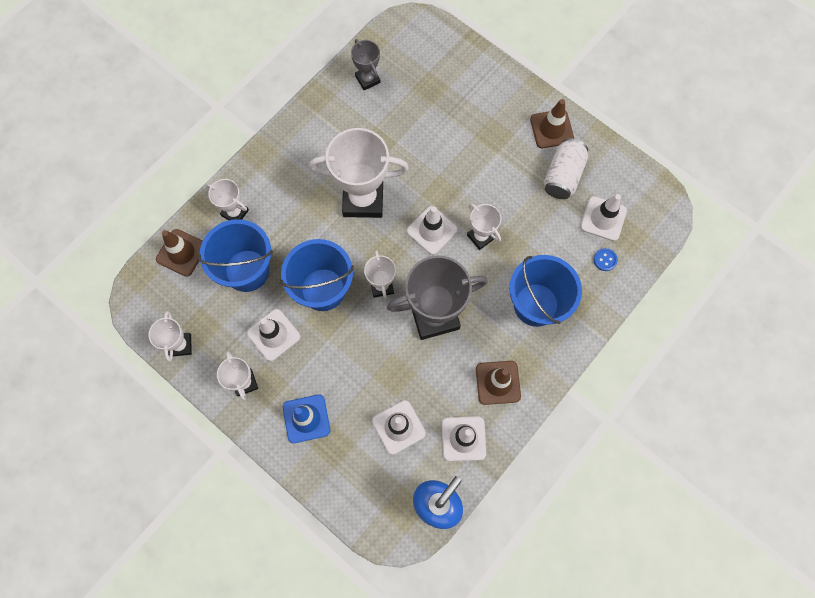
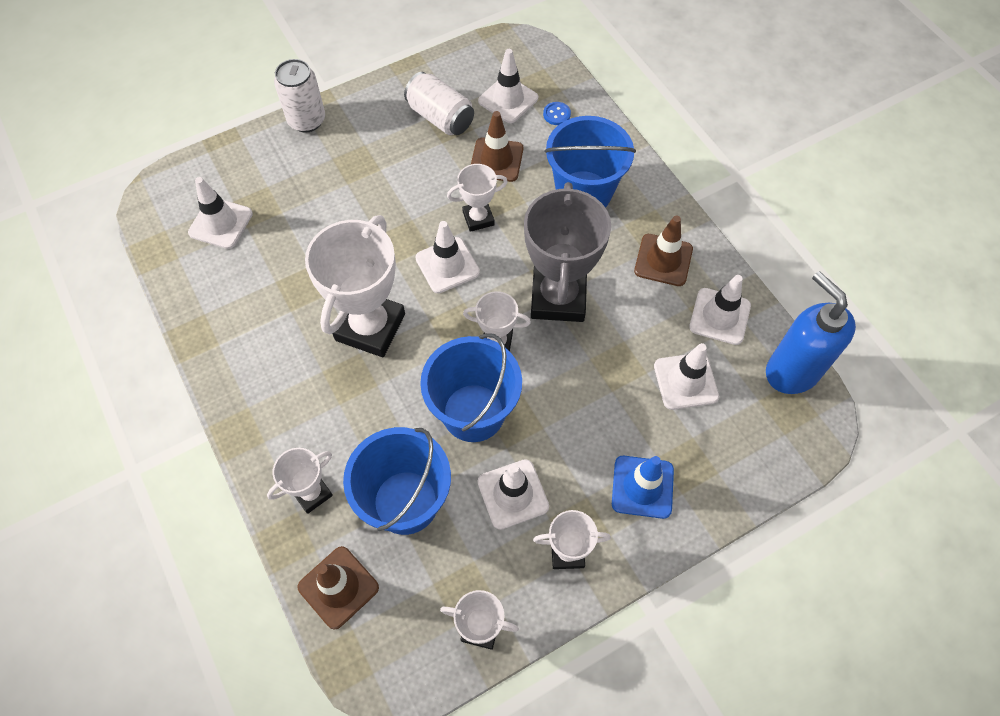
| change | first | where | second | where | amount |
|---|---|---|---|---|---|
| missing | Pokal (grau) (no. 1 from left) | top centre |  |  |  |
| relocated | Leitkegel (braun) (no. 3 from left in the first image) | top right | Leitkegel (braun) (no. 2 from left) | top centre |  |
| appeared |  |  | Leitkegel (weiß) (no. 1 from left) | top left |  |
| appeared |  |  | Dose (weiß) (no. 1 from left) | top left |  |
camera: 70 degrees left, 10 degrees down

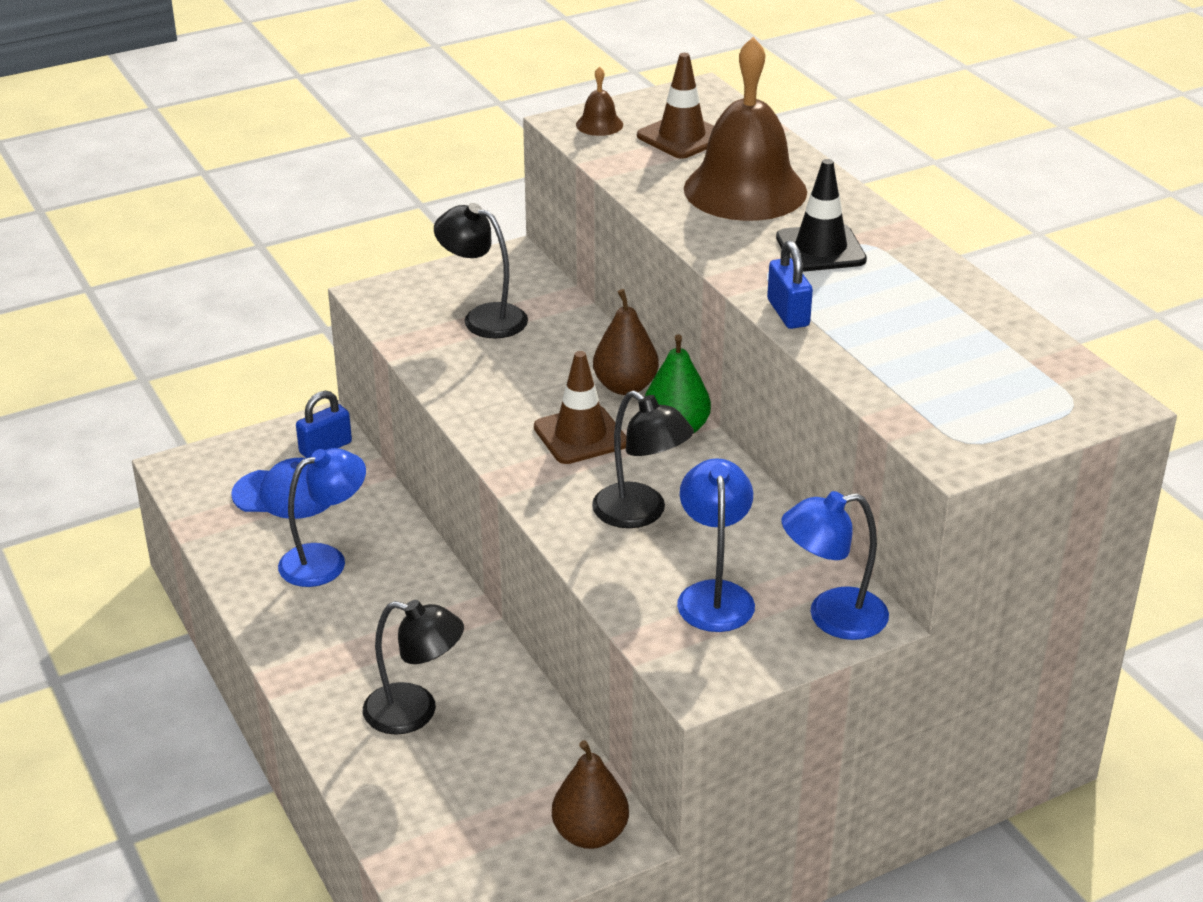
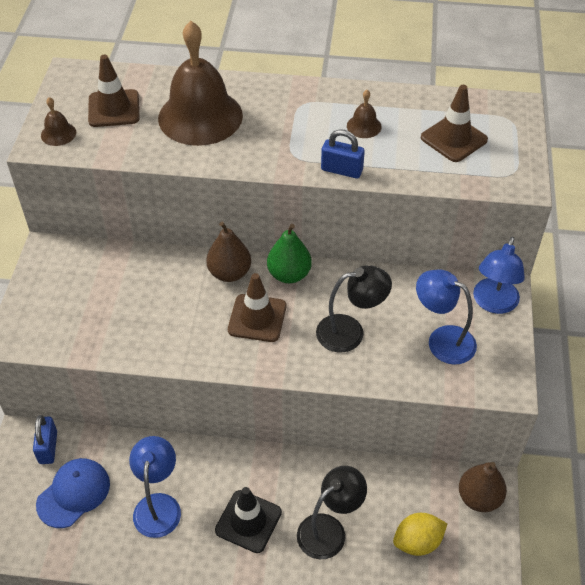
| change | first | where | second | where | amount |
|---|---|---|---|---|---|
| missing | Lampe (schwarz) (no. 2 from left) | top centre |  |  |  |
| relocated | Leitkegel (schwarz) | top right |  | bottom centre |  |
| appeared |  |  | Glocke (braun) (no. 3 from left) | top centre |  |
| appeared |  |  | Zitrone (gelb) | bottom right |  |
| appeared |  |  | Leitkegel (braun) (no. 3 from left) | top right |  |
camera: 55 degrees left, 15 degrees up

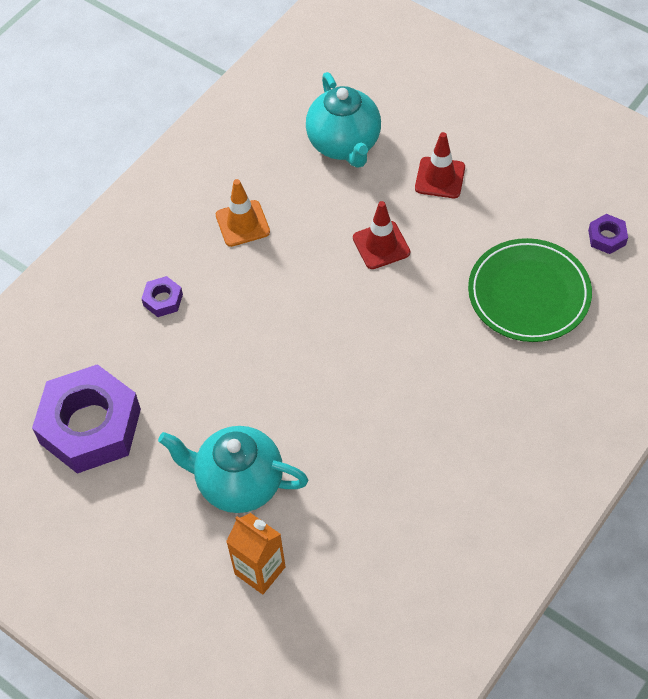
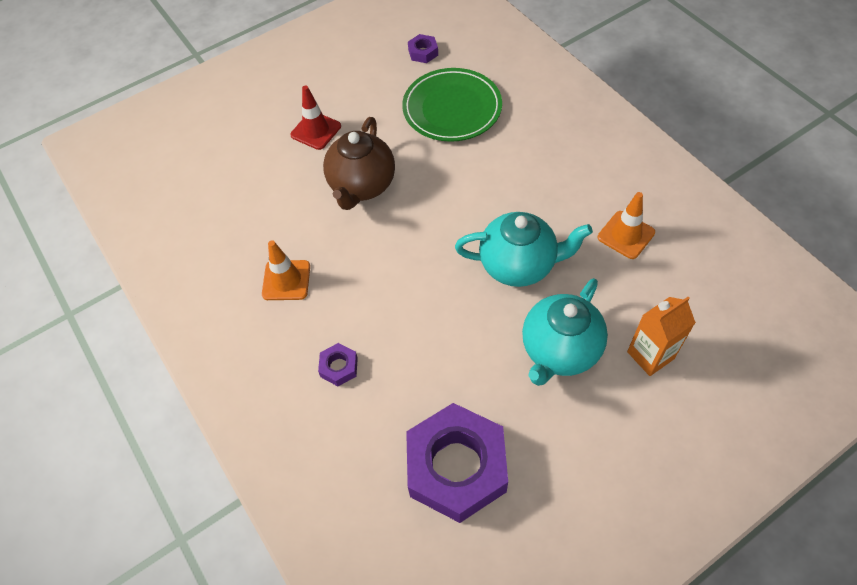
| change | first | where | second | where | amount |
|---|---|---|---|---|---|
| relocated | Teekanne (türkis) (no. 2 from left in the first image) | top centre | Teekanne (türkis) (no. 1 from left) | centre |  |
| exchanged | Leitkegel (rot) (no. 1 from left) | centre | Teekanne (braun) | top centre |  |
| appeared |  |  | Leitkegel (orange) (no. 2 from left) | middle right |  |
camera: 70 degrees left, 0 degrees up

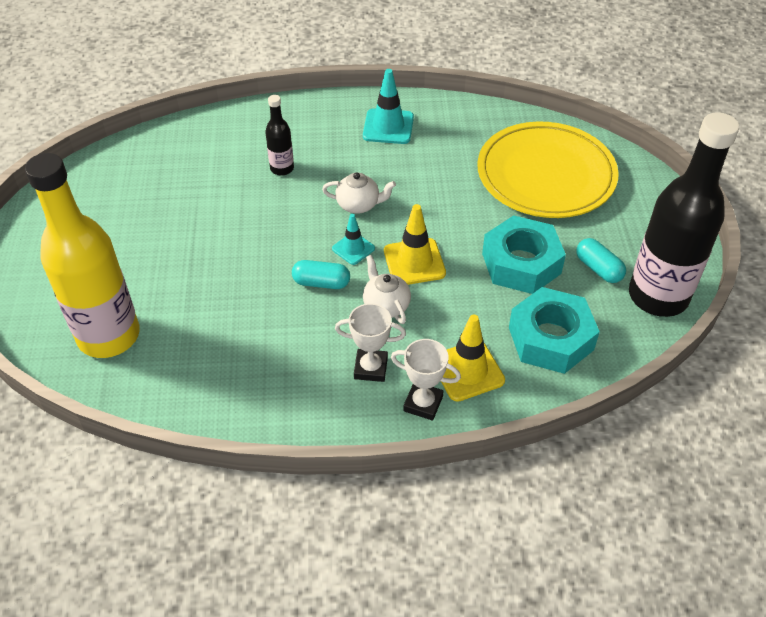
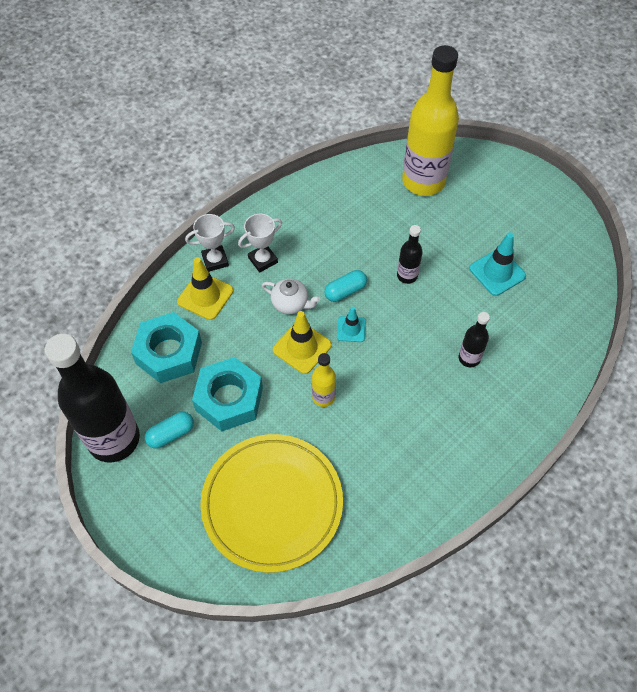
| change | first | where | second | where | amount |
|---|---|---|---|---|---|
| missing | Teekanne (weiß) (no. 1 from left) | top centre |  |  |  |
| relocated | Leitkegel (türkis) (no. 2 from left) | top centre |  | middle right |  |
| spun | Kapsel (türkis) (no. 2 from left in the first image) | middle right | Kapsel (türkis) (no. 1 from left) | middle left | 45 degrees counterclockwise |
| appeared |  |  | Flasche (gelb) (no. 1 from left) | centre |  |
| appeared |  |  | Flasche (schwarz) (no. 2 from left) | centre |  |
camera: 140 degrees right, 10 degrees up

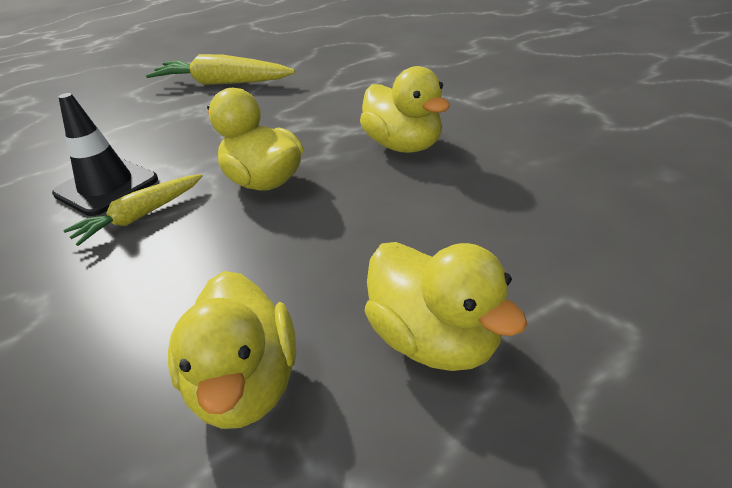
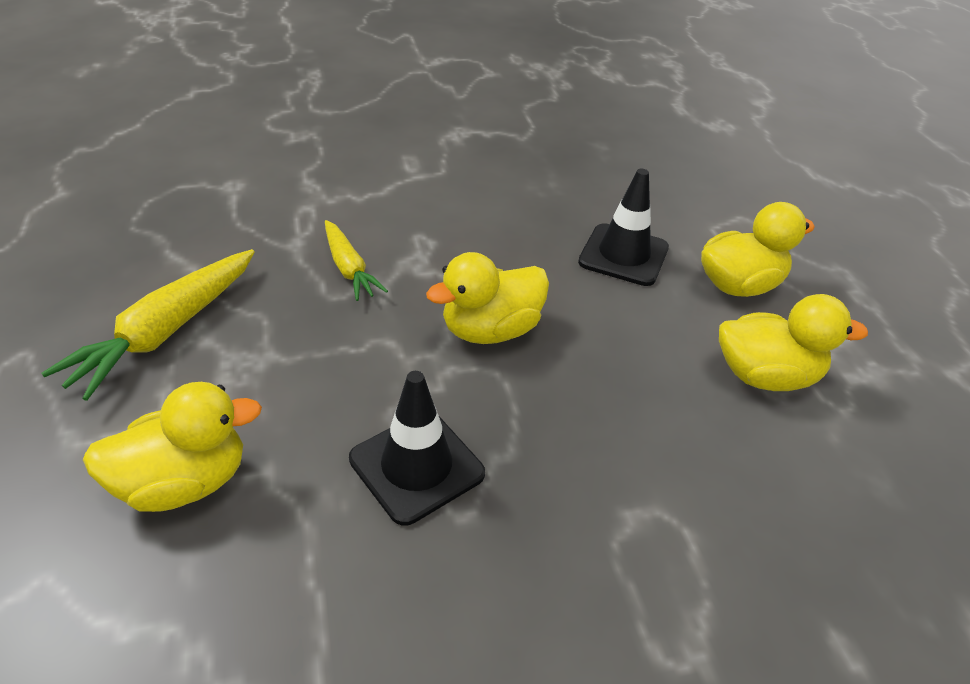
| change | first | where | second | where | amount |
|---|---|---|---|---|---|
| relocated | Karotte (gelb) (no. 1 from left in the first image) | middle left | Karotte (gelb) (no. 2 from left) | centre |  |
| relocated | Ente (gelb) (no. 3 from left in the first image) | top centre | Ente (gelb) (no. 1 from left) | middle left |  |
| appeared |  |  | Leitkegel (schwarz) (no. 2 from left) | top centre |  |
camera: 80 degrees left, 5 degrees up

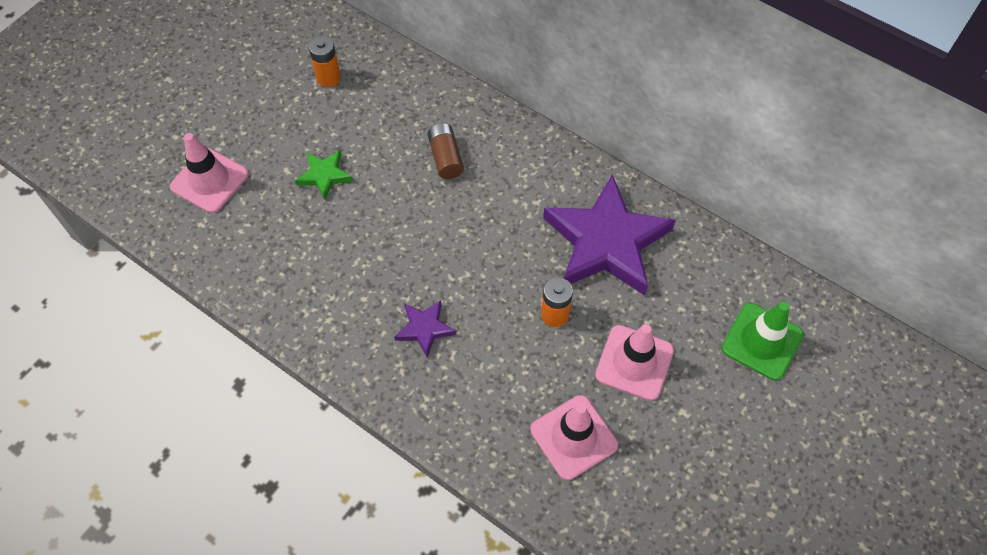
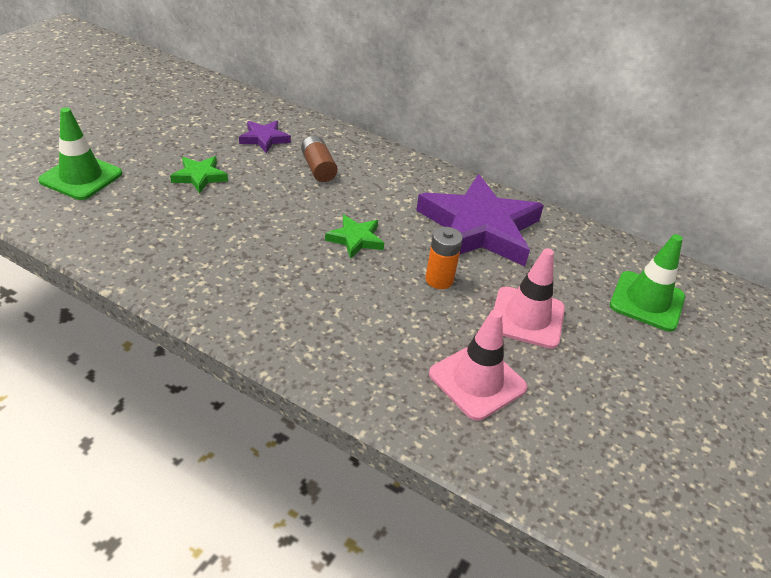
| change | first | where | second | where | amount |
|---|---|---|---|---|---|
| colour | Leitkegel (rosa) (no. 1 from left) | top left | Leitkegel (grün) (no. 1 from left) | top left |  |
| missing | Batterie (orange) (no. 1 from left) | top left |  |  |  |
| relocated | Stern (lila) (no. 1 from left) | centre |  | top centre |  |
| appeared |  |  | Stern (grün) (no. 2 from left) | centre |  |
camera: 10 degrees left, 20 degrees down

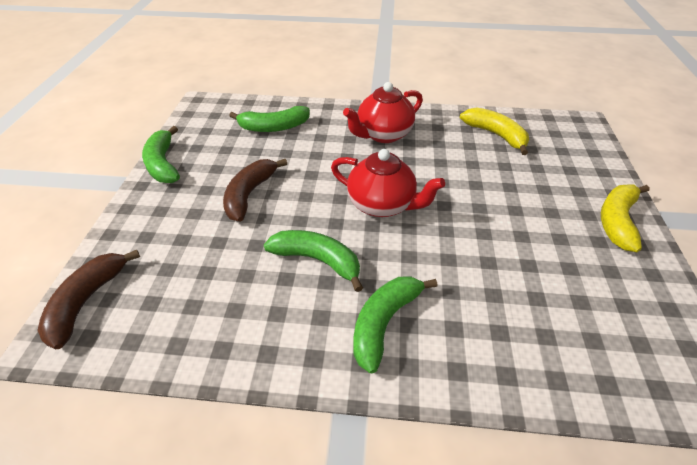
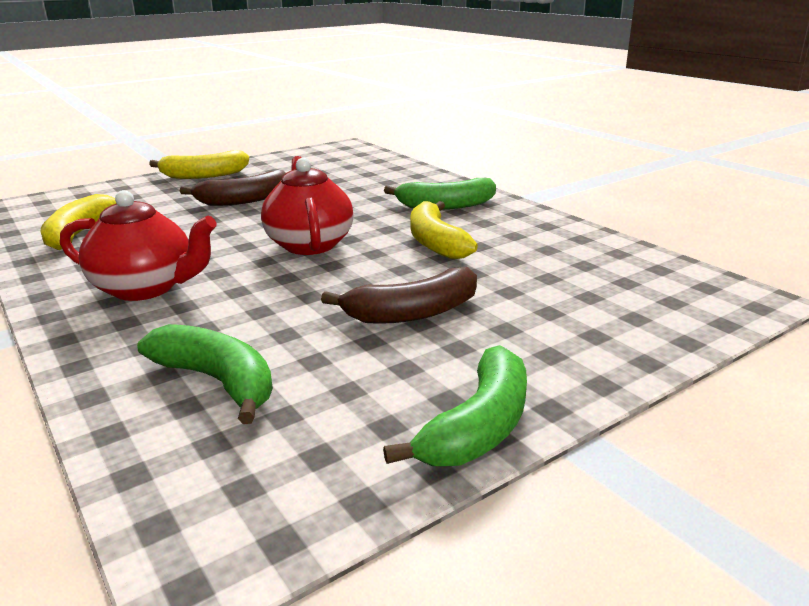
| change | first | where | second | where | amount |
|---|---|---|---|---|---|
| relocated | Banane (braun) (no. 1 from left) | middle left |  | top left |  |
| colour | Banane (grün) (no. 3 from left) | centre | Banane (gelb) (no. 3 from left) | centre |  |
camera: 130 degrees left, 20 degrees down

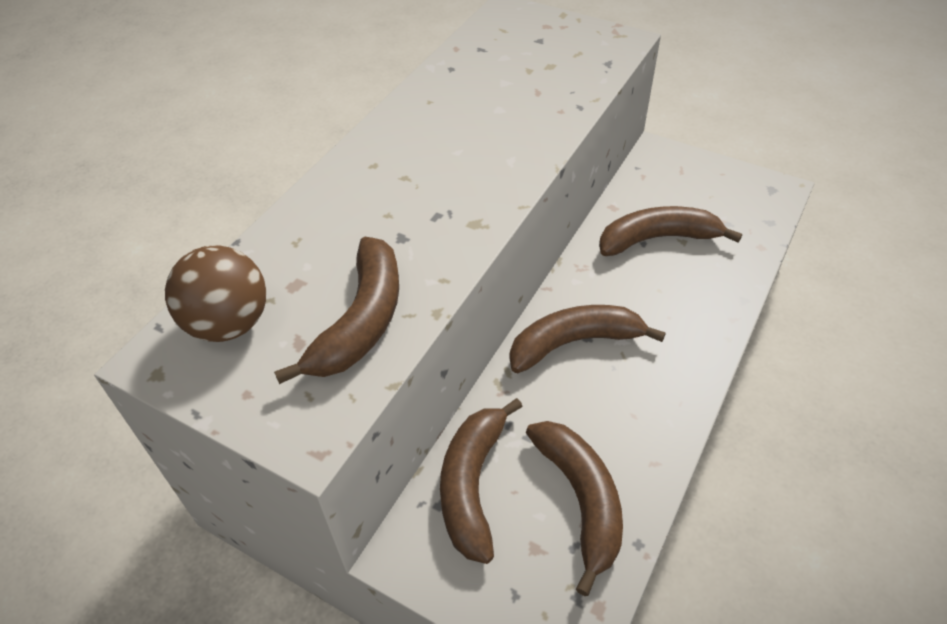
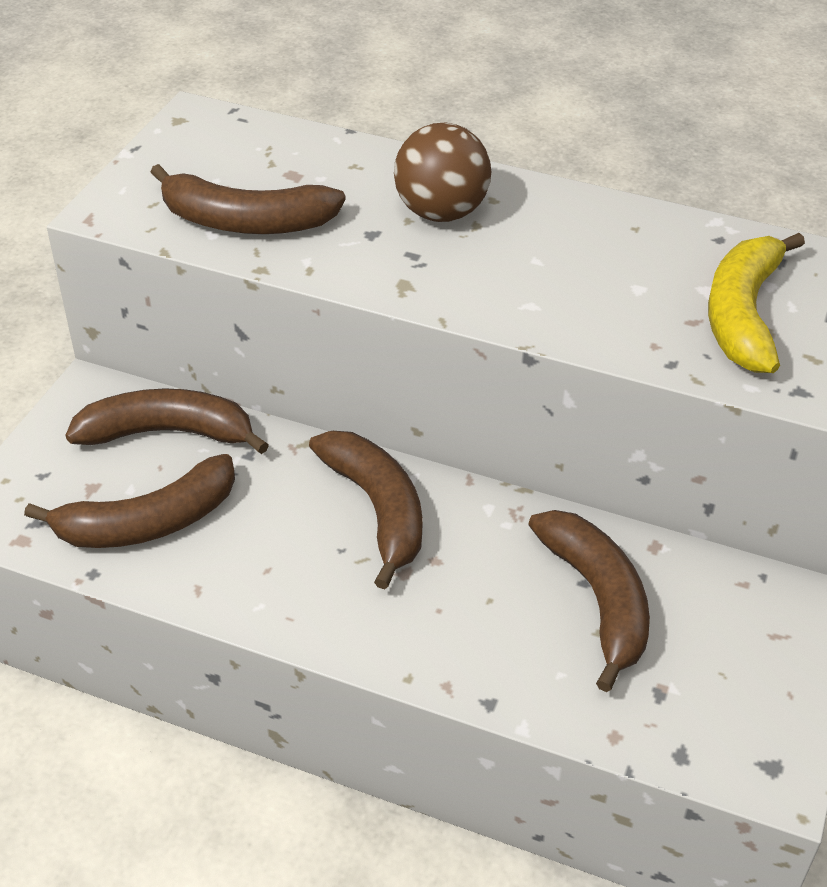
| change | first | where | second | where | amount |
|---|---|---|---|---|---|
| relocated | Ball (braun) | middle left |  | top centre |  |
| appeared |  |  | Banane (gelb) | middle right |  |
camera: 80 degrees right, 5 degrees down

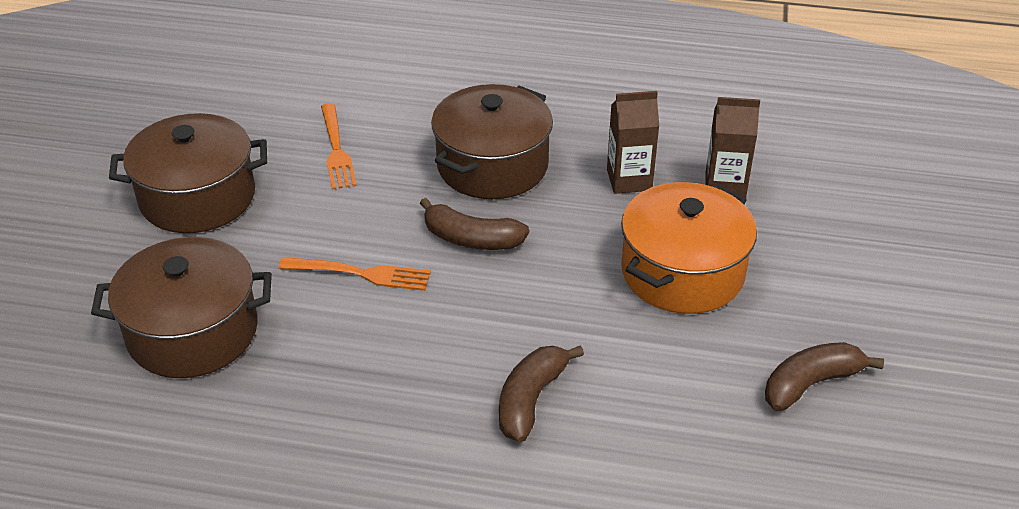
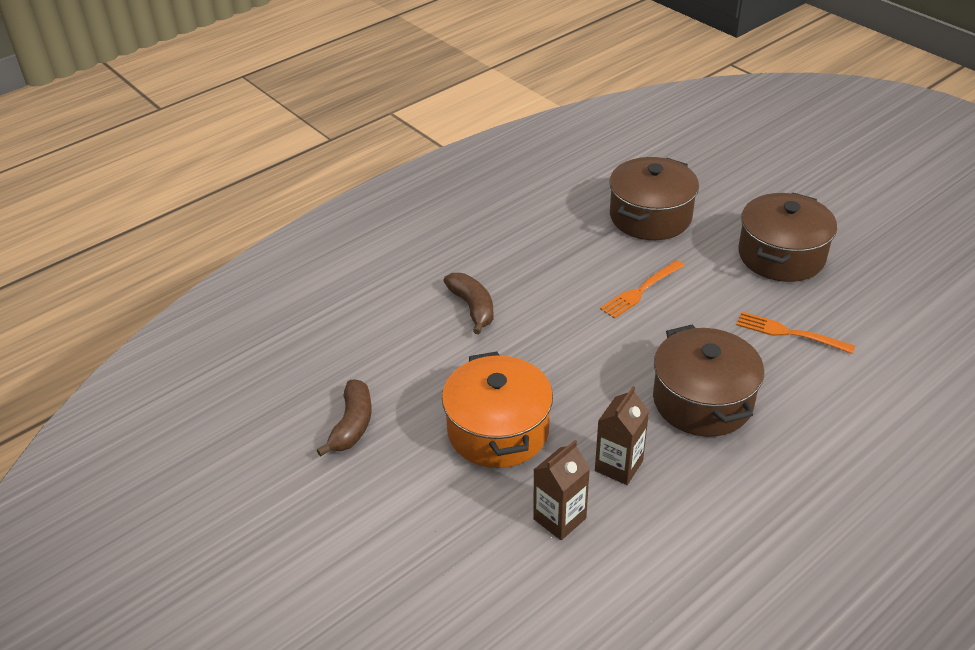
| change | first | where | second | where | amount |
|---|---|---|---|---|---|
| missing | Banane (braun) (no. 1 from left) | centre |  |  |  |
camera: 130 degrees right, 0 degrees up

